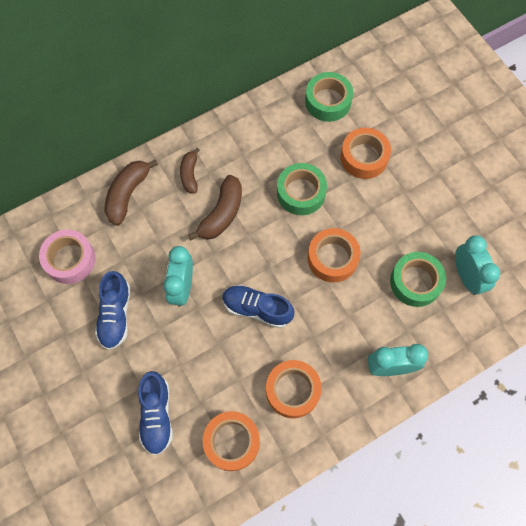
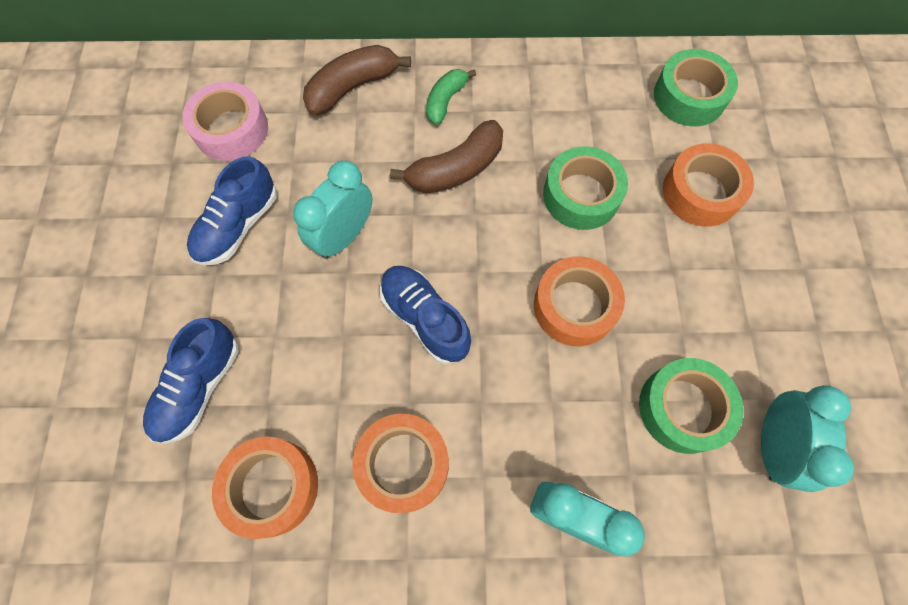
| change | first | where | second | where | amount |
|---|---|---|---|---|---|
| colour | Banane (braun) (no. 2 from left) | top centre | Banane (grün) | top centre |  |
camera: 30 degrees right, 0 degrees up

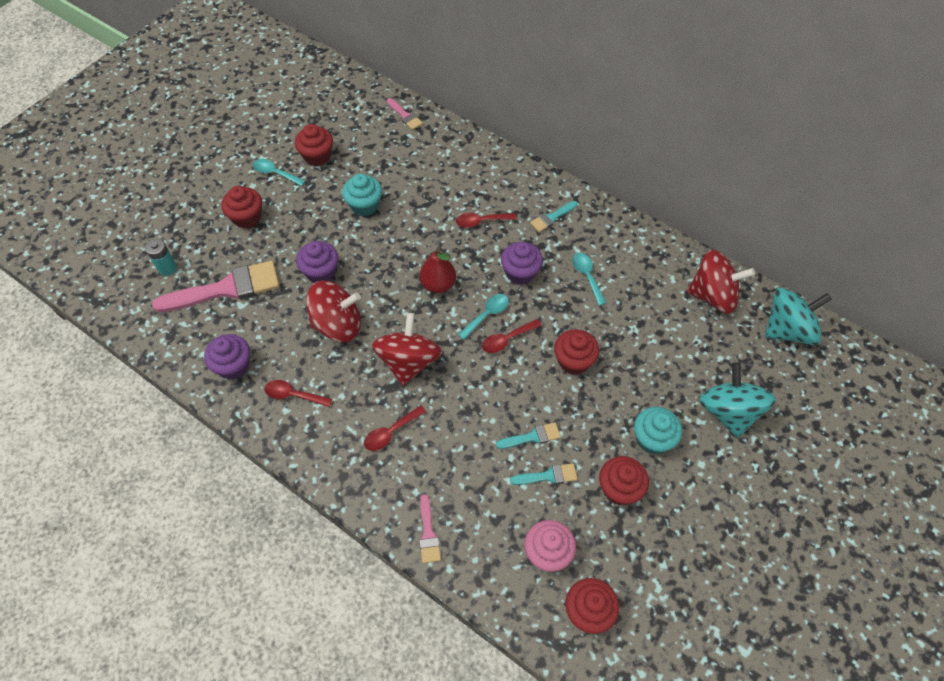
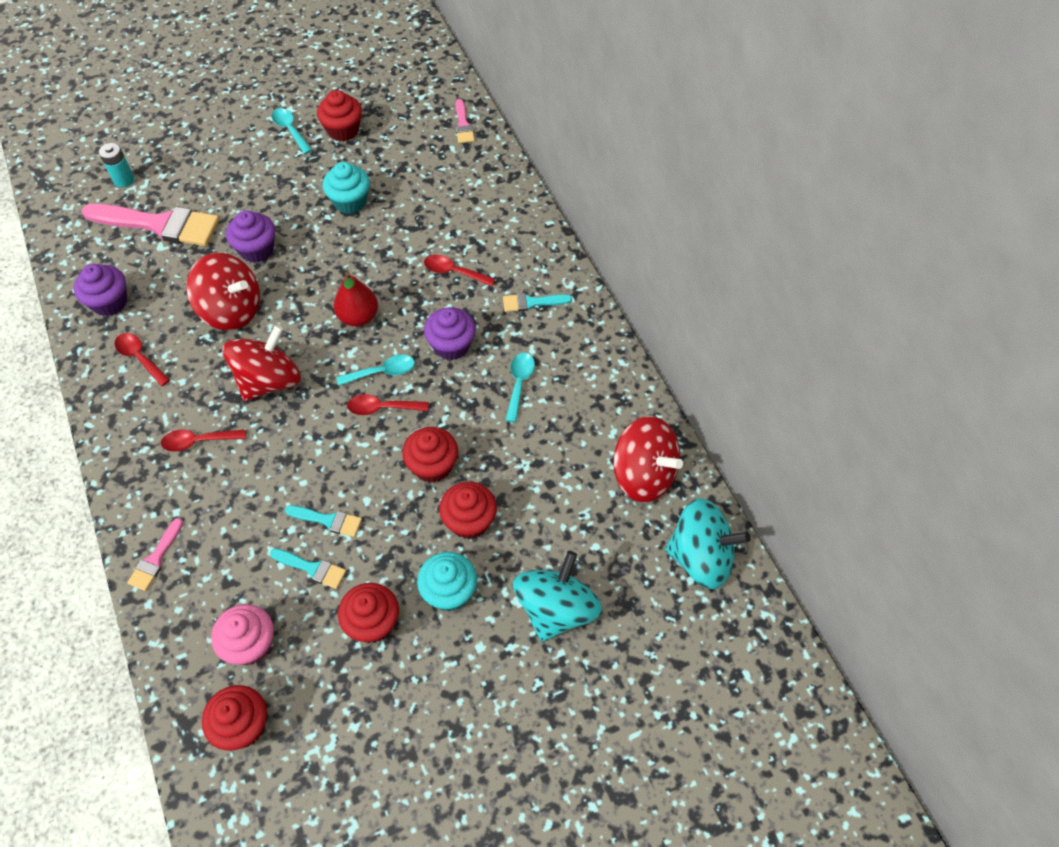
| change | first | where | second | where | amount |
|---|---|---|---|---|---|
| relocated | Muffin (rot) (no. 1 from left in the first image) | top left | Muffin (rot) (no. 5 from left) | centre |  |
camera: 30 degrees right, 0 degrees up

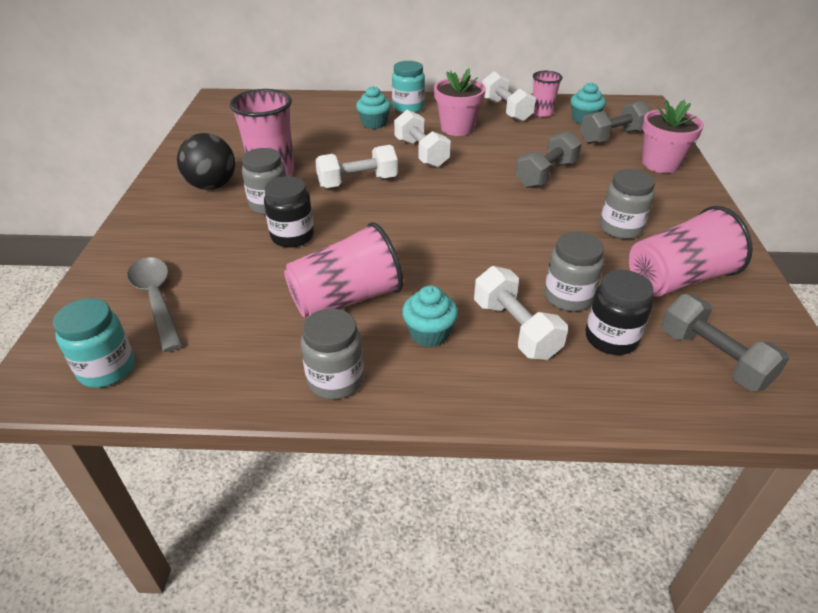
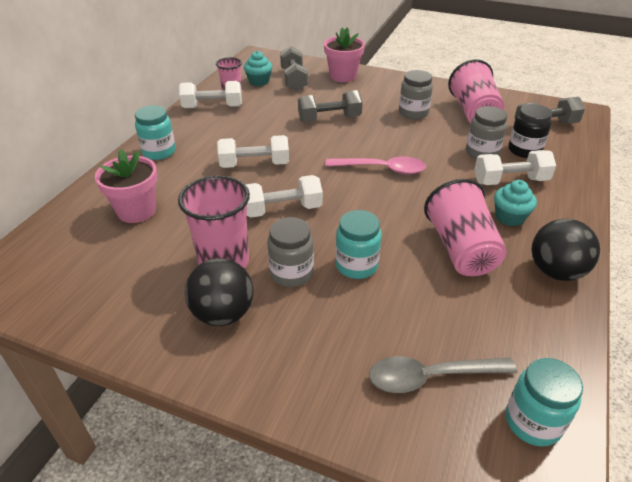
| change | first | where | second | where | amount |
|---|---|---|---|---|---|
| colour | Einmachglas (schwarz) (no. 1 from left) | centre | Einmachglas (türkis) (no. 2 from left) | centre |  |
| exchanged | Einmachglas (grau) (no. 2 from left) | centre | Ball (schwarz) (no. 2 from left) | middle right |  |
| spun | Hantel (weiß) (no. 1 from left in the first image) | top centre | Hantel (weiß) (no. 3 from left) | centre | 75 degrees clockwise |
| missing | Muffin (türkis) (no. 1 from left) | top centre |  |  |  |
| relocated | Blumentopf (rosa) (no. 1 from left) | top centre |  | middle left |  |
| spun | Hantel (grau) (no. 1 from left in the first image) | top right | Hantel (grau) (no. 2 from left) | top centre | 75 degrees counterclockwise |
| appeared |  |  | Löffel (rosa) | centre |  |
camera: 70 degrees left, 0 degrees up

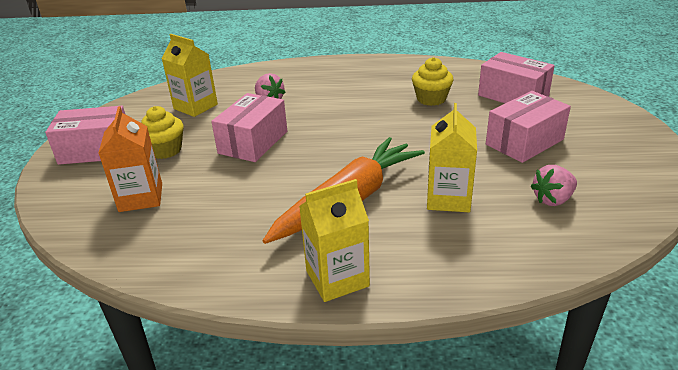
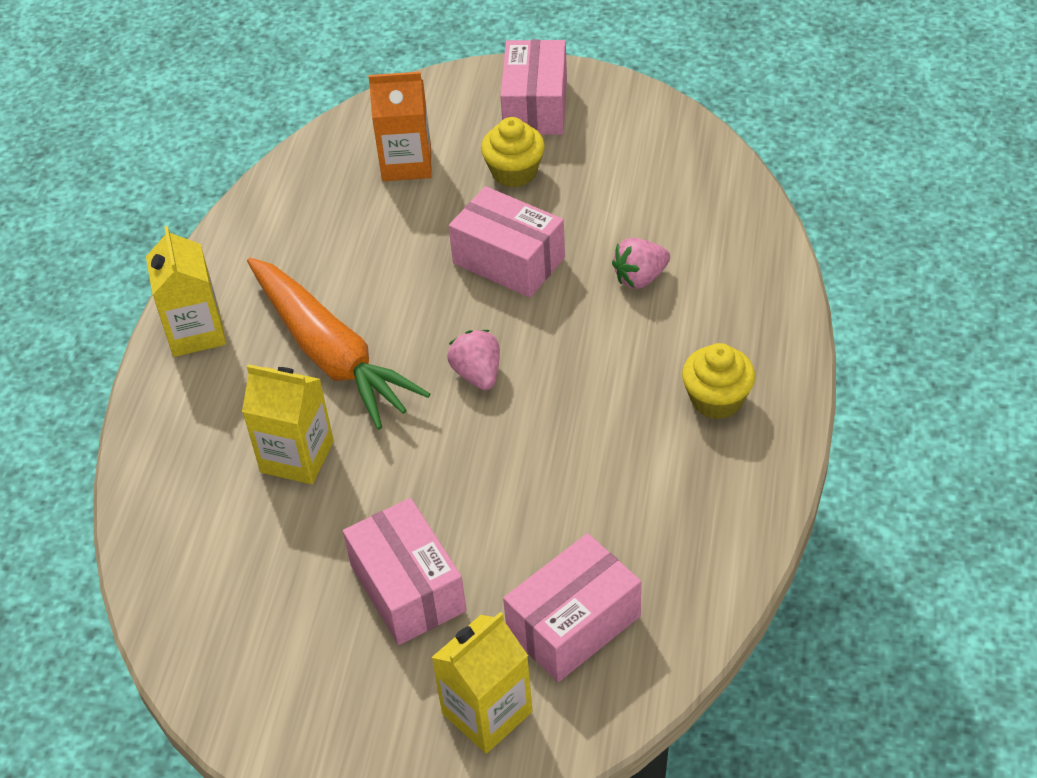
| change | first | where | second | where | amount |
|---|---|---|---|---|---|
| relocated | Getränkekarton (gelb) (no. 1 from left in the first image) | top left | Getränkekarton (gelb) (no. 3 from left) | bottom centre |  |
| relocated | Muffin (gelb) (no. 2 from left) | top centre |  | middle right |  |
| relocated | Erdbeere (rosa) (no. 2 from left in the first image) | middle right | Erdbeere (rosa) (no. 1 from left) | centre |  |
camera: 100 degrees right, 15 degrees up

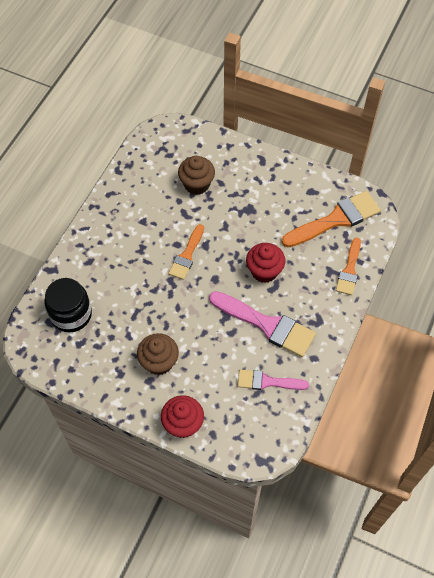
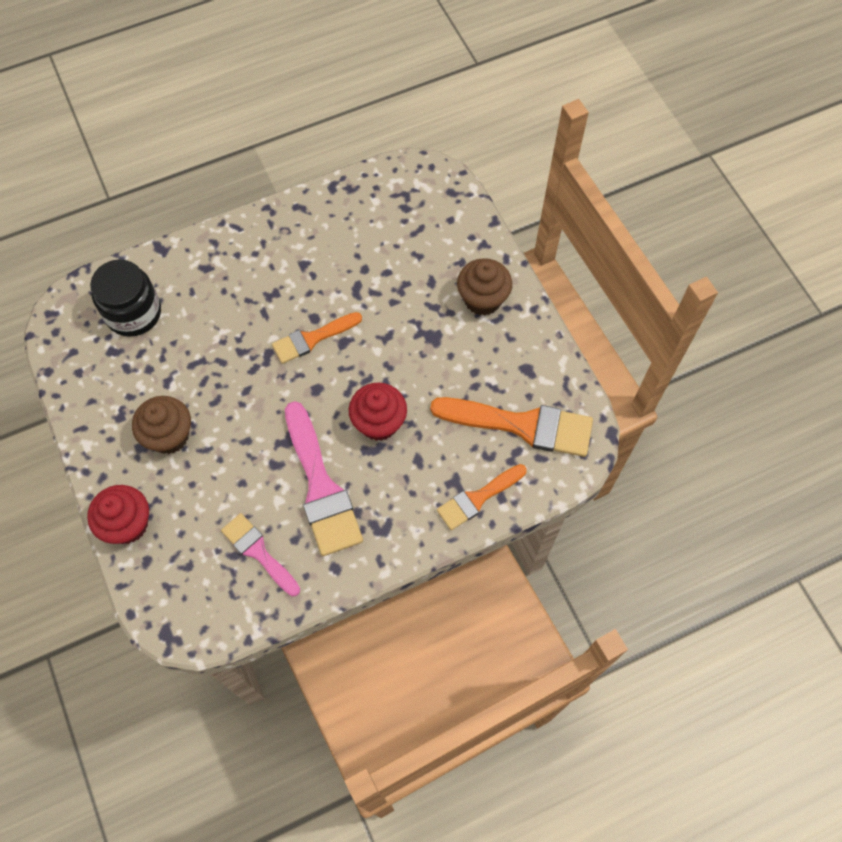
| change | first | where | second | where | amount |
|---|---|---|---|---|---|
| relocated | Muffin (braun) (no. 2 from left) | top centre |  | centre |  |
camera: 40 degrees right, 5 degrees up

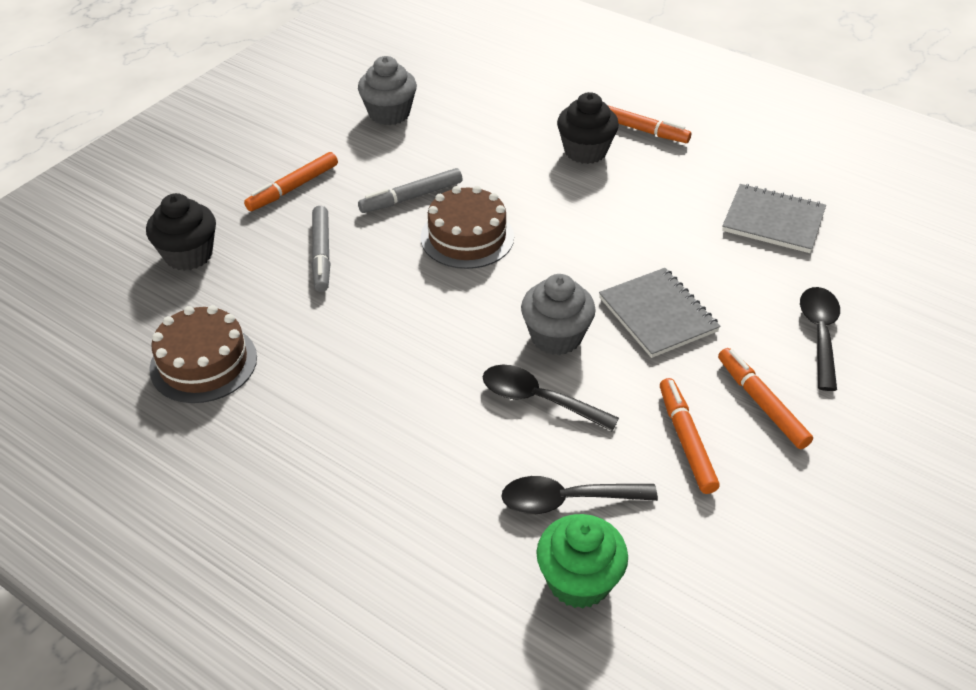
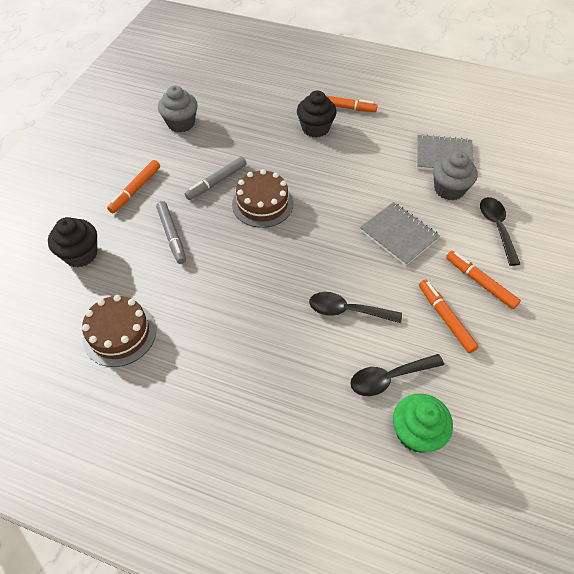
| change | first | where | second | where | amount |
|---|---|---|---|---|---|
| relocated | Muffin (grau) (no. 2 from left) | centre |  | top right |  |
camera: 15 degrees left, 10 degrees up

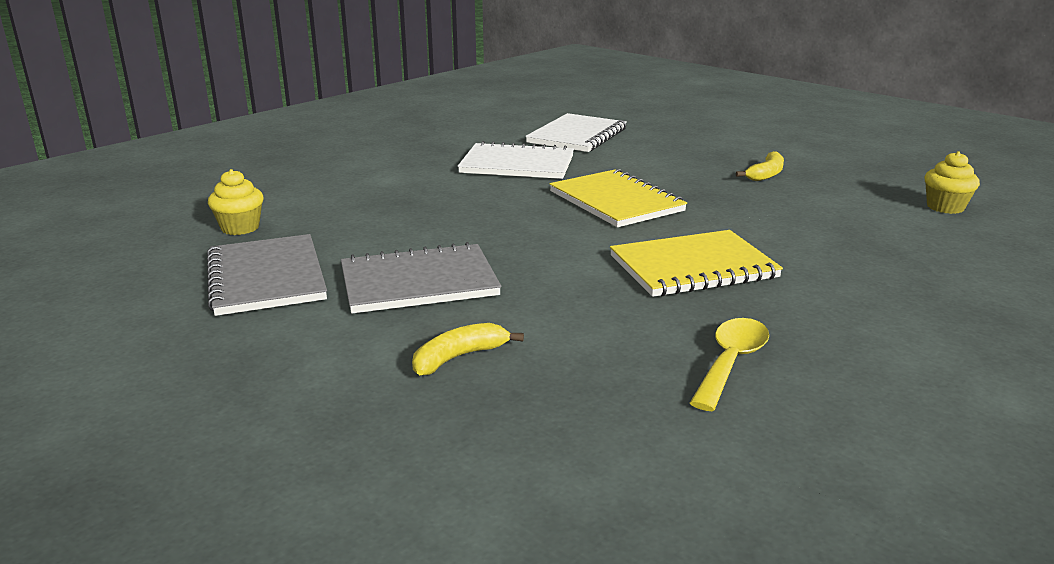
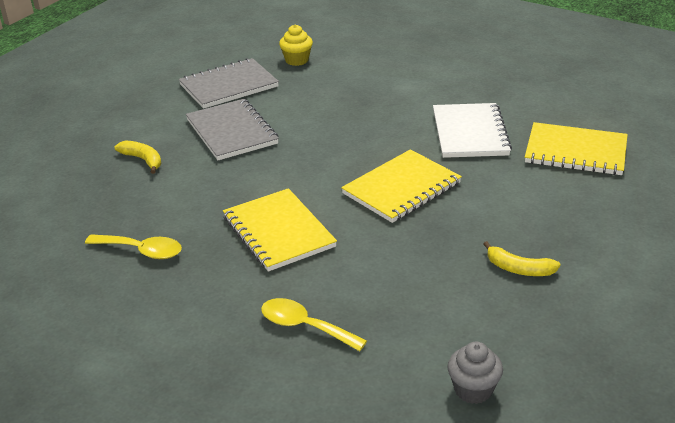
| change | first | where | second | where | amount |
|---|---|---|---|---|---|
| colour | Notizbuch (weiß) (no. 2 from left) | top centre | Notizbuch (gelb) (no. 3 from left) | middle right |  |
| colour | Muffin (gelb) (no. 2 from left) | top right | Muffin (grau) | bottom right |  |
| appeared |  |  | Löffel (gelb) (no. 2 from left) | bottom centre |  |
camera: 80 degrees right, 10 degrees up

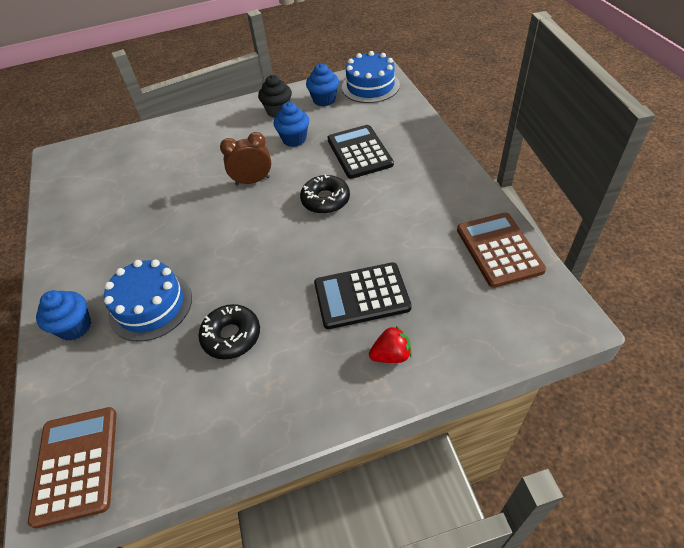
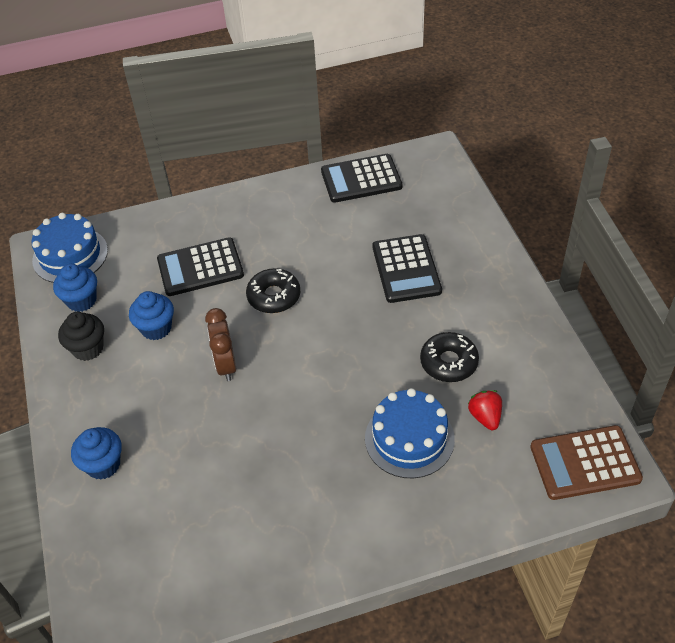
| change | first | where | second | where | amount |
|---|---|---|---|---|---|
| relocated | Muffin (blau) (no. 1 from left in the first image) | middle left | Muffin (blau) (no. 2 from left) | bottom left |  |
| relocated | Erdbeere (rot) | centre |  | middle right |  |
| colour | Taschenrechner (braun) (no. 2 from left) | middle right | Taschenrechner (schwarz) (no. 2 from left) | top centre |  |
camera: 90 degrees left, 0 degrees up

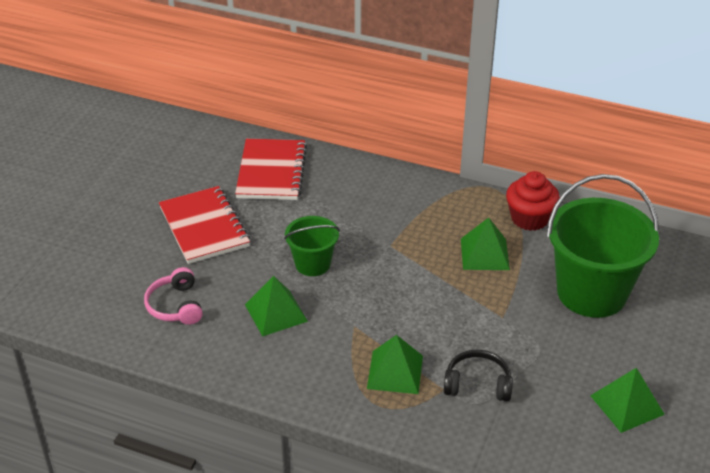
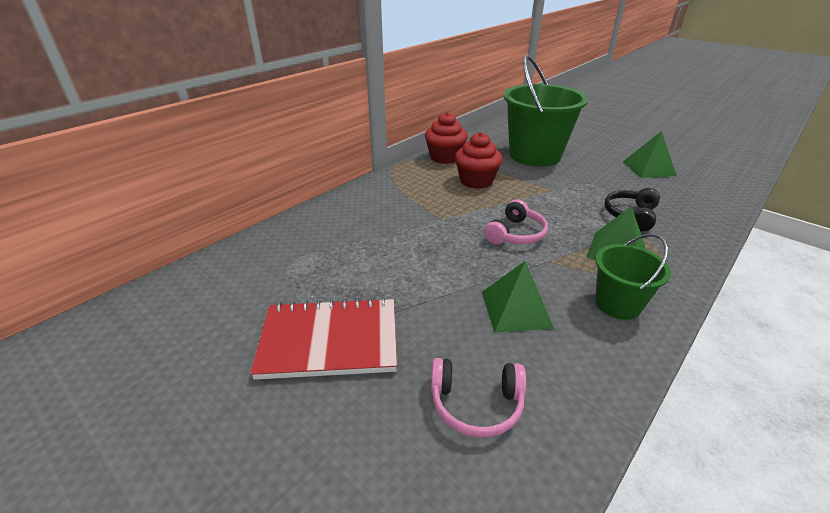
| change | first | where | second | where | amount |
|---|---|---|---|---|---|
| missing | Notizbuch (rot) (no. 2 from left) | centre |  |  |  |
| relocated | Eimer (grün) (no. 1 from left in the first image) | centre | Eimer (grün) (no. 2 from left) | middle right |  |
| exchanged | Pyramide (grün) (no. 3 from left) | middle right | Muffin (rot) (no. 2 from left) | top centre |  |
| appeared |  |  | Kopfhörer (rosa) (no. 2 from left) | centre |  |
camera: 70 degrees left, 5 degrees down

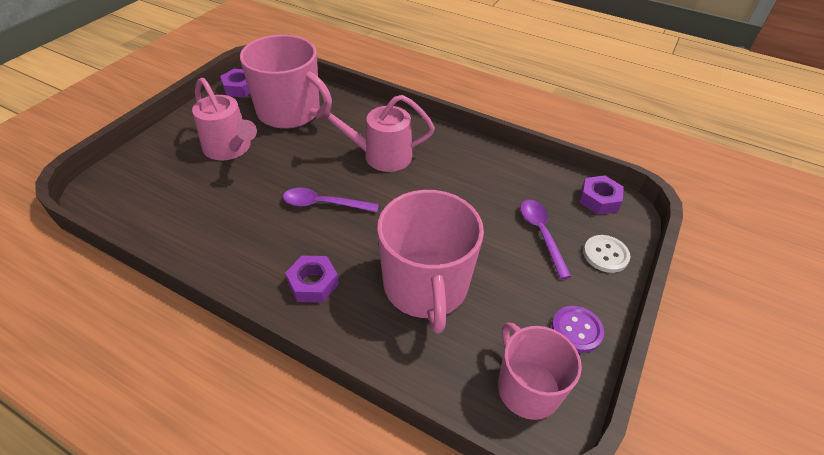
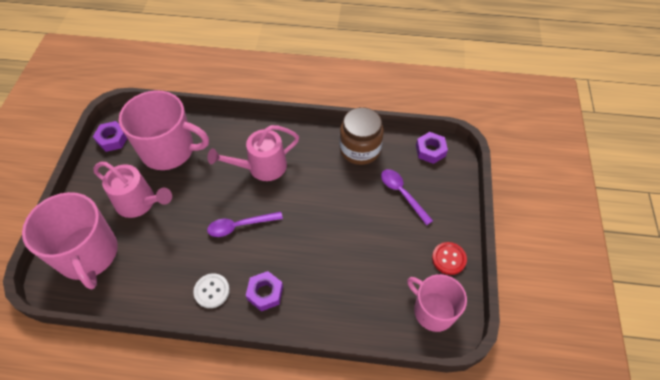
| change | first | where | second | where | amount |
|---|---|---|---|---|---|
| relocated | Tasse (rosa) (no. 2 from left in the first image) | centre | Tasse (rosa) (no. 1 from left) | middle left |  |
| colour | Knopf (lila) | bottom right | Knopf (rot) | bottom right |  |
| relocated | Knopf (weiß) | middle right |  | bottom left |  |
| appeared |  |  | Einmachglas (braun) | centre |  |
camera: 20 degrees left, 10 degrees up

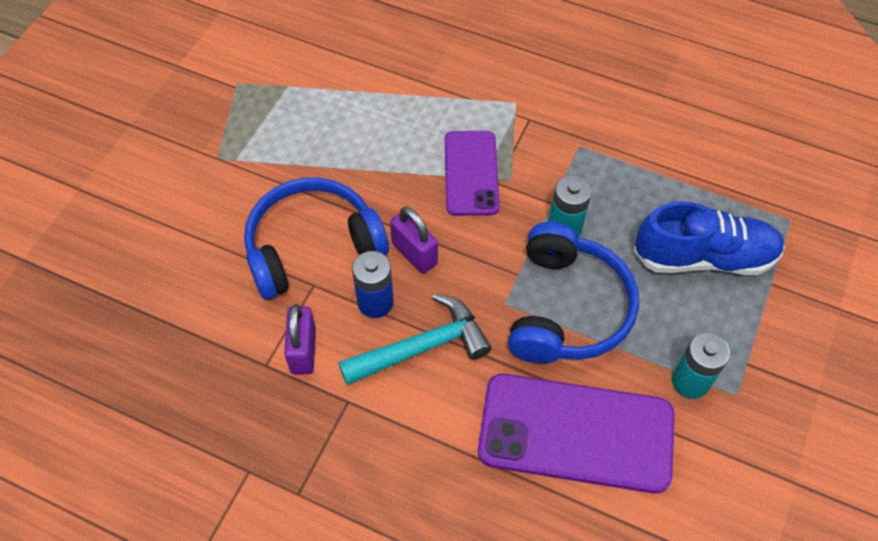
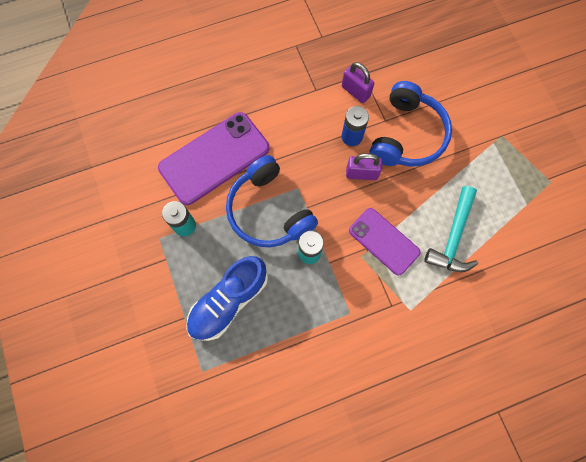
| change | first | where | second | where | amount |
|---|---|---|---|---|---|
| relocated | Hammer (türkis) | centre |  | middle right |  |
camera: 135 degrees right, 15 degrees up

